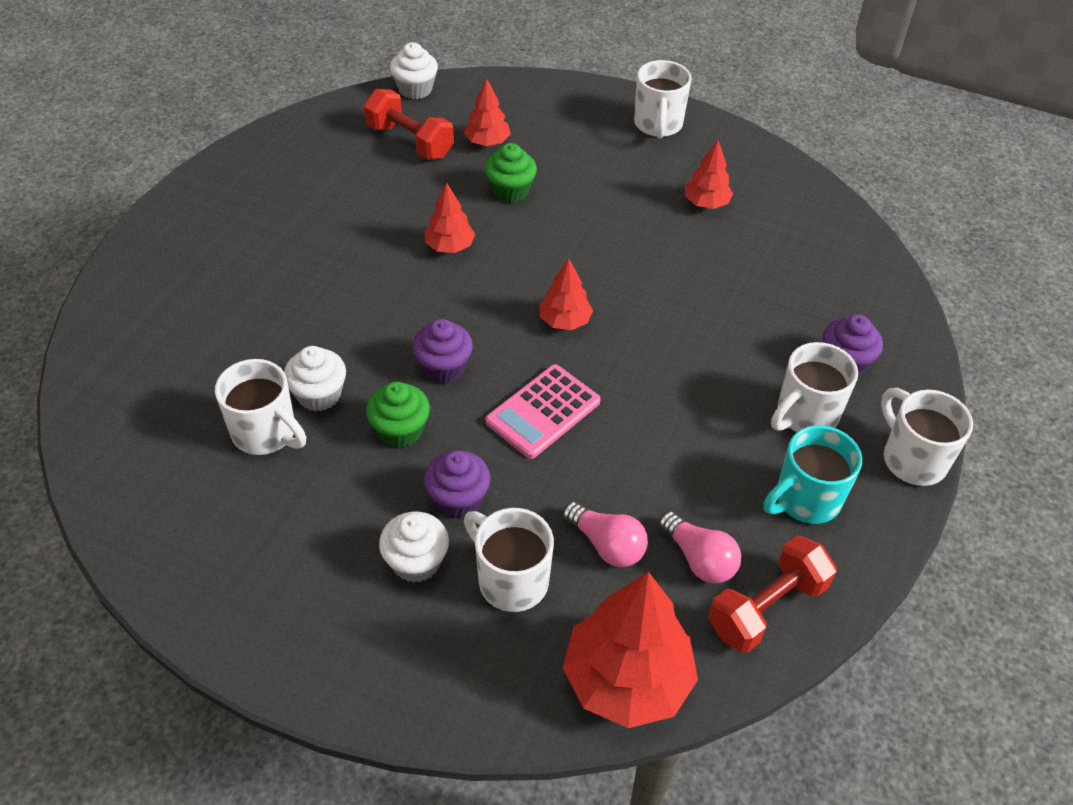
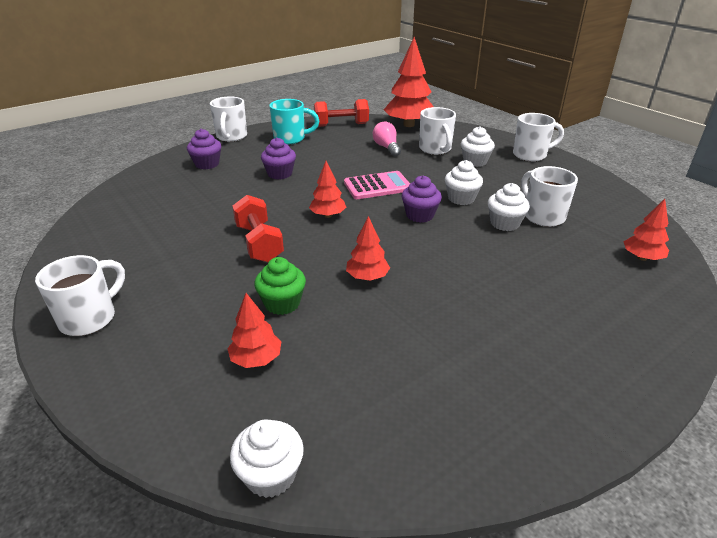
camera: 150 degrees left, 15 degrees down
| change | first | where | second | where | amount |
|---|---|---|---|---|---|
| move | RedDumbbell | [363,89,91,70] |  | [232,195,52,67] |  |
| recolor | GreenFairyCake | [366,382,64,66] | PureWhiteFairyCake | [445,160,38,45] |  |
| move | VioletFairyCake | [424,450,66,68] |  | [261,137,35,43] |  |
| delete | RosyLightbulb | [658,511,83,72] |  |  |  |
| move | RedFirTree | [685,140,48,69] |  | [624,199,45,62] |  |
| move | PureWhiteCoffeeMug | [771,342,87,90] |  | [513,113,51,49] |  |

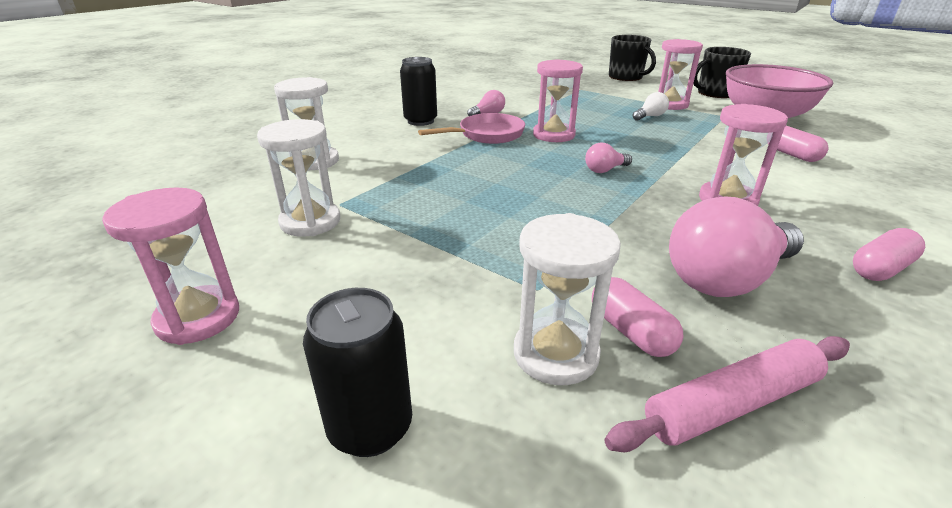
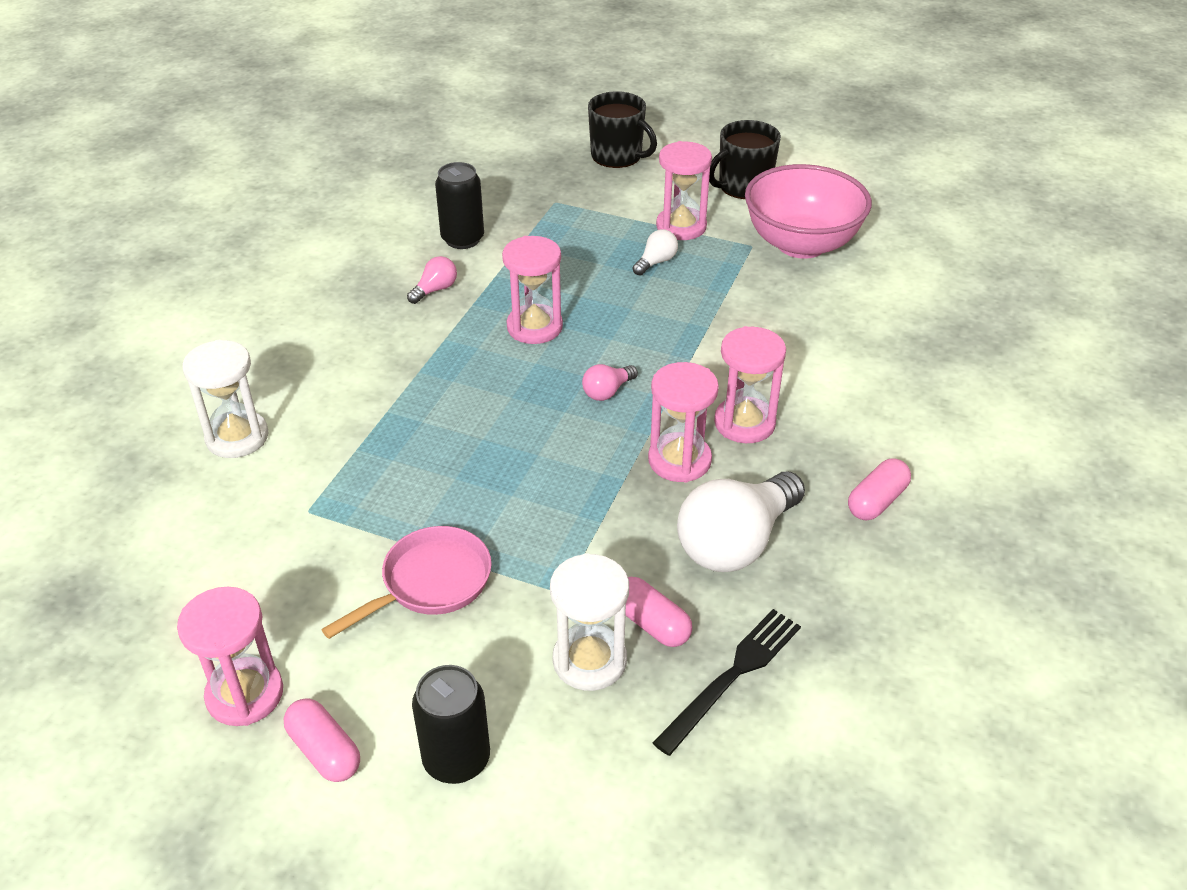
camera: 15 degrees left, 10 degrees up
| change | first | where | second | where | amount |
|---|---|---|---|---|---|
| delete | PureWhiteHourglass | [257,119,83,118] |  |  |  |
| move | BlackCan | [400,57,37,69] |  | [435,162,49,87] |  |
| move | RosySkillet | [418,113,107,31] |  | [321,526,171,113] |  |
| replace | RosyPastryRoller | [604,336,246,116] | BlackFork | [653,609,148,147] |  |
| recolor | RosyLightbulb | [669,196,135,101] | PureWhiteLightbulb | [677,472,128,100] |  |
| move | RosyPillShape | [768,126,61,36] |  | [284,698,76,84] |  |
| insert |  |  | RosyHourglass | [648,362,71,121] |  |

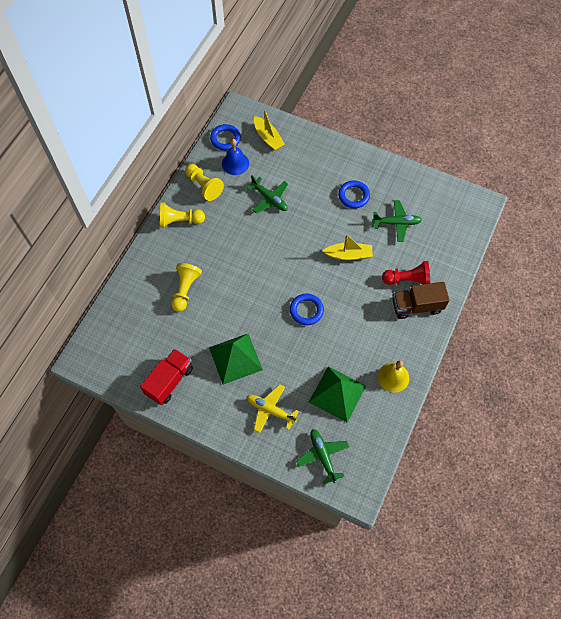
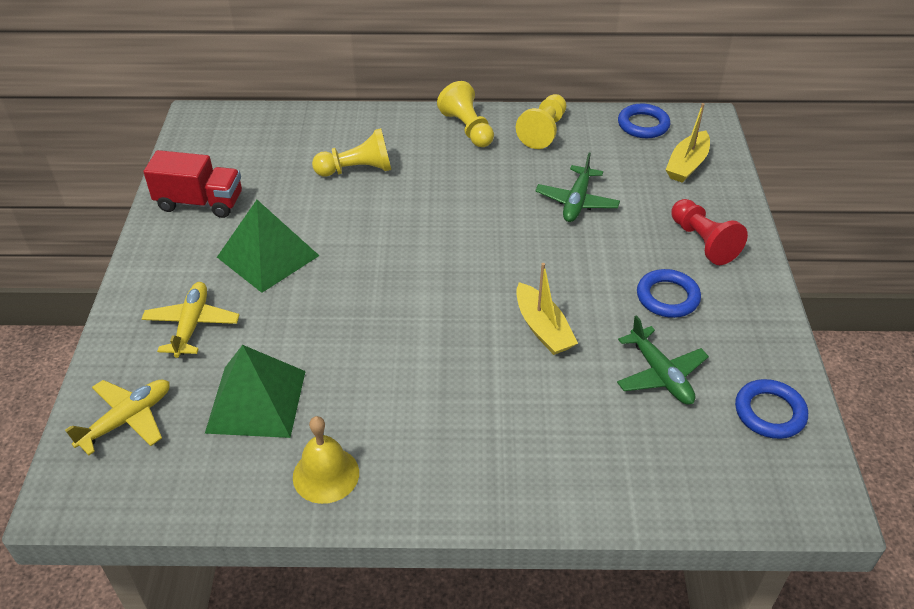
camera: 65 degrees right, 20 degrees down
| change | first | where | second | where | amount |
|---|---|---|---|---|---|
| delete | BlueSchoolBell | [222,139,27,36] |  |  |  |
| move | BlueTorus | [290,294,34,31] |  | [735,379,73,60] |  |
| recolor | GreenAeroplane | [296,429,53,55] | YellowAeroplane | [65,379,105,76] |  |
| move | RedChessPawn | [382,261,48,24] |  | [671,199,77,66] |  |
| delete | BrownTruck | [392,282,57,37] |  |  |  |

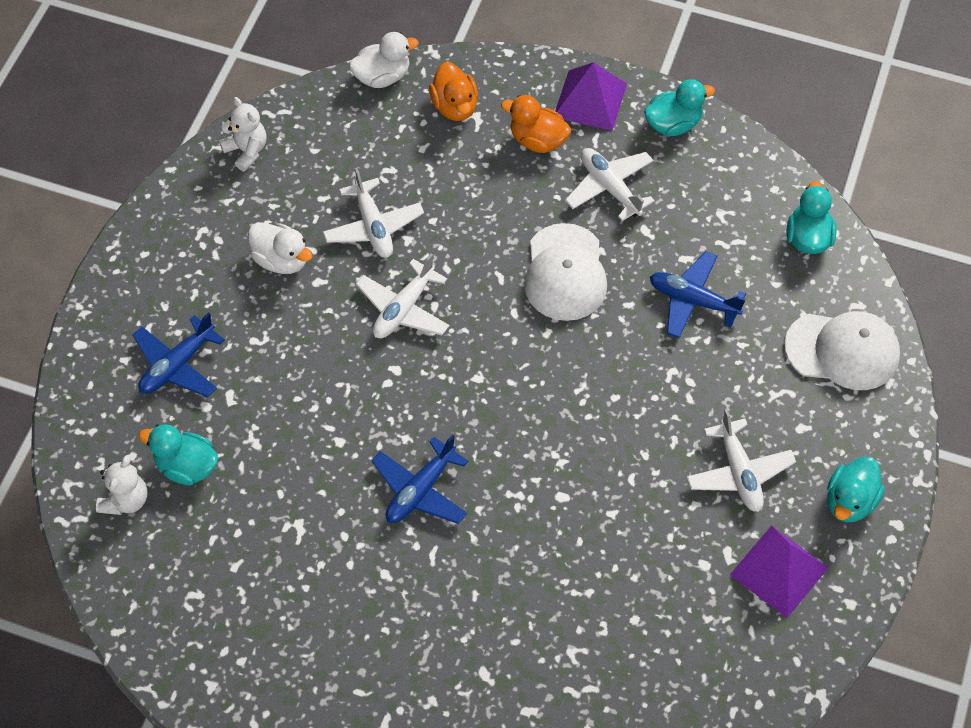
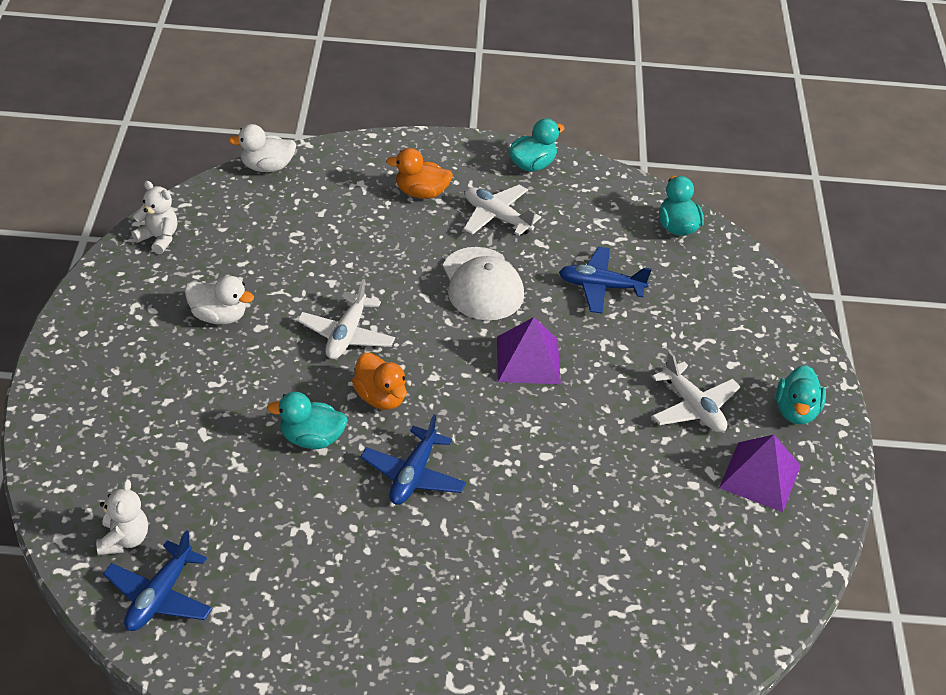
camera: 20 degrees left, 15 degrees down
| change | first | where | second | where | amount |
|---|---|---|---|---|---|
| move | BlueAeroplane | [132,312,93,86] |  | [103,530,109,101] |  |
| move | AquaRubberDuck | [139,424,79,61] |  | [267,392,81,57] |  |
| delete | PureWhiteAeroplane | [323,168,101,90] |  |  |  |
| rotate | PureWhiteRubberDuck | [349,32,70,56] |  | [228,124,69,48] | 150 degrees counterclockwise |
| move | BrightOrangeRubberDuck | [429,62,49,59] |  | [352,353,55,57] |  |
| move | VioletPyramidShape | [555,62,72,69] |  | [497,317,64,67] |  |
| delete | PureWhitePeakedCap | [784,311,116,79] |  |  |  |

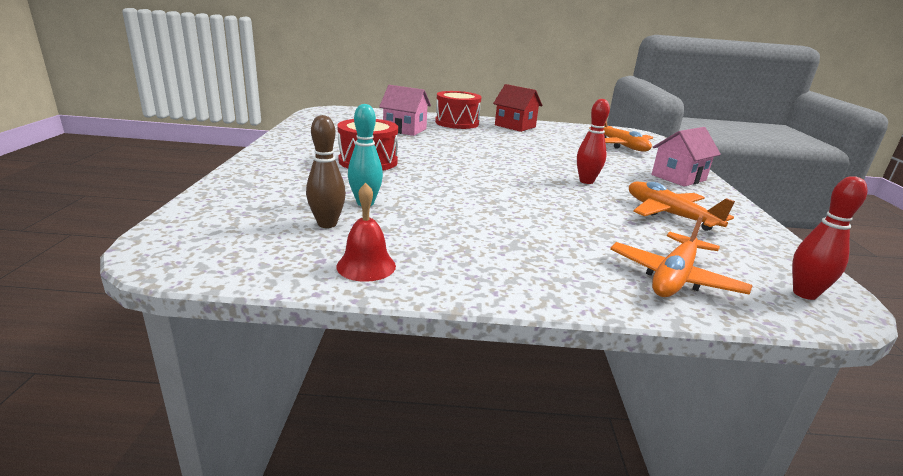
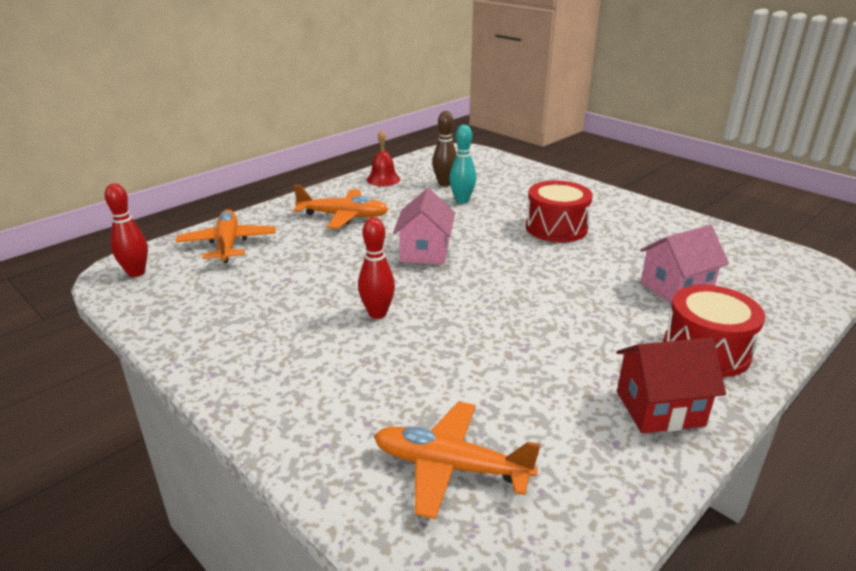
camera: 135 degrees right, 5 degrees up
| change | first | where | second | where | amount |
|---|---|---|---|---|---|
| move | BrightOrangeAeroplane | [629,182,106,49] |  | [293,185,96,44] |  |
| move | RosyHouse | [651,127,70,60] |  | [393,188,62,77] |  |

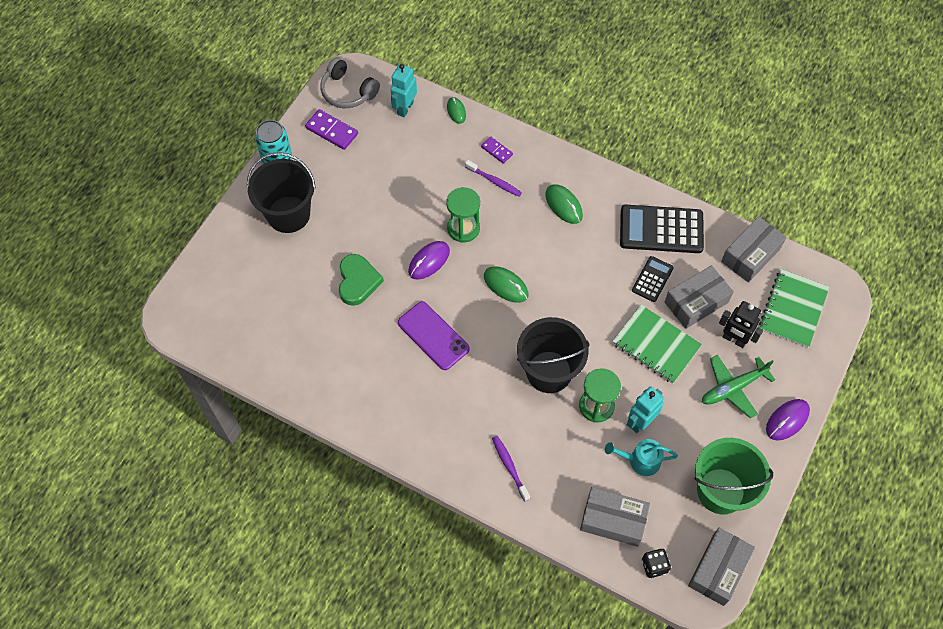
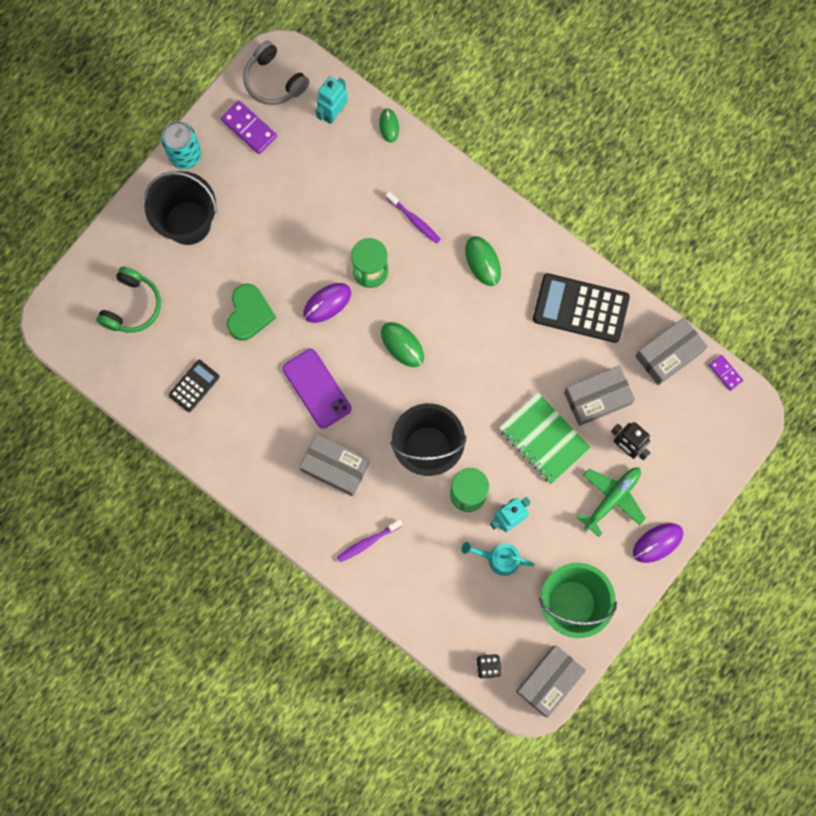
camera: 10 degrees right, 15 degrees up
| change | first | where | second | where | amount |
|---|---|---|---|---|---|
| move | VioletDominoTile | [481,137,32,27] |  | [709,355,34,36] |  |
| rotate | VioletToothbrush | [492,436,38,65] |  | [337,519,66,43] | 105 degrees counterclockwise |
| move | GreyPackage | [580,487,70,60] |  | [299,434,70,62] |  |
| move | BlackPocketCalculator | [632,256,42,46] |  | [169,360,51,52] |  |
| rotate | GreenAeroplane | [702,355,73,63] |  | [577,467,69,70] | 150 degrees clockwise |
| delete | GreenNotepad | [759,269,70,79] |  |  |  |
| insert |  |  | GreenHeadphones | [96,267,65,66] |  |

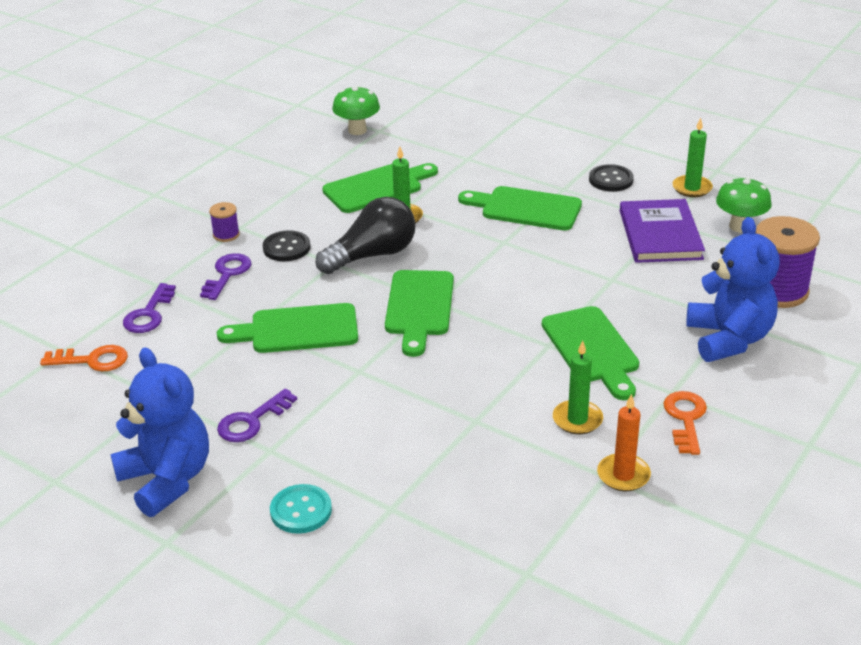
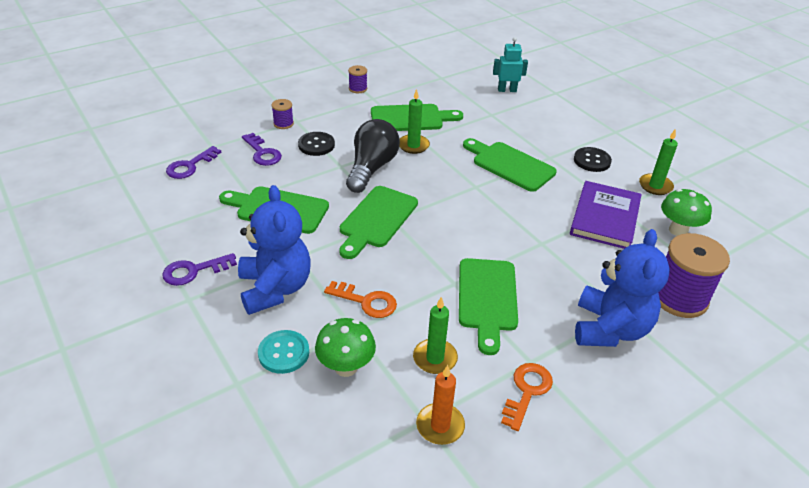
camera: 20 degrees right, 5 degrees up
| change | first | where | second | where | amount |
|---|---|---|---|---|---|
| move | BrightOrangeLatchkey | [40,345,88,26] |  | [324,281,73,37] |  |
| move | BlueStuffedBear | [110,347,99,170] |  | [238,185,72,130] |  |
| rotate | VioletLatchkey | [200,253,51,47] |  | [242,133,40,33] | 105 degrees clockwise |
| move | AquaSewingButton | [270,484,62,50] |  | [258,330,51,44] |  |
| rotate | BlackLightbulb | [315,197,101,77] |  | [346,119,54,74] | 60 degrees counterclockwise |
| move | GreenFungus | [332,86,48,49] |  | [315,318,61,59] |  |
| insert |  |  | VioletSpool | [348,65,19,28] |  |
| insert |  |  | AquaRobot | [493,37,35,55] |  |

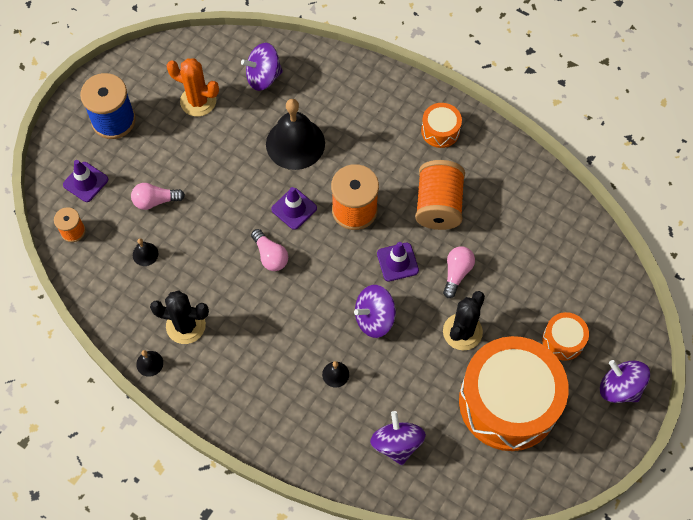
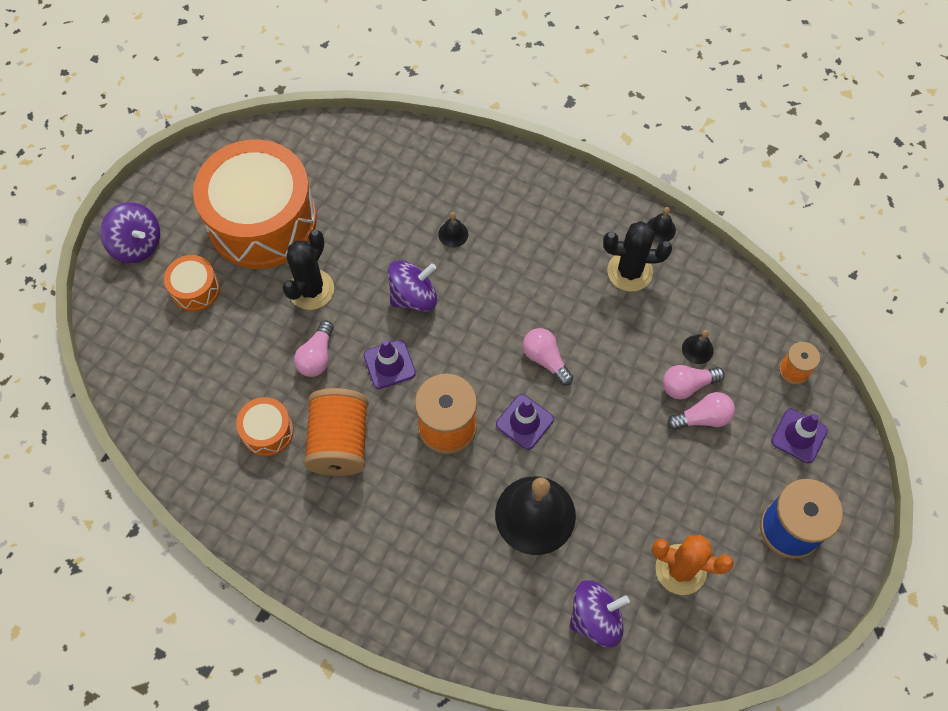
camera: 175 degrees right, 0 degrees up
| change | first | where | second | where | amount |
|---|---|---|---|---|---|
| delete | VioletSpinningTop | [370,411,56,54] |  |  |  |
| move | BrightOrangeDrum | [421,103,41,45] |  | [236,397,57,59] |  |
| insert |  |  | RosyLightbulb | [663,365,62,34] |  |

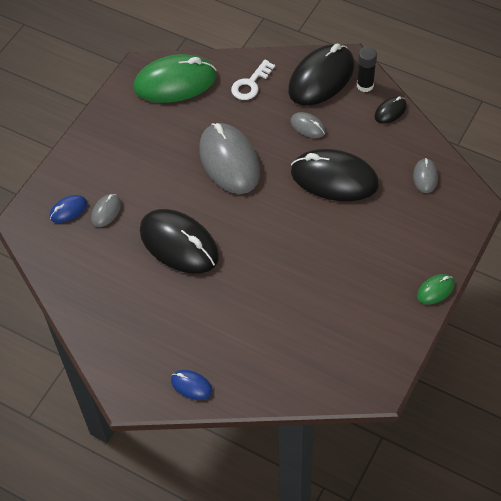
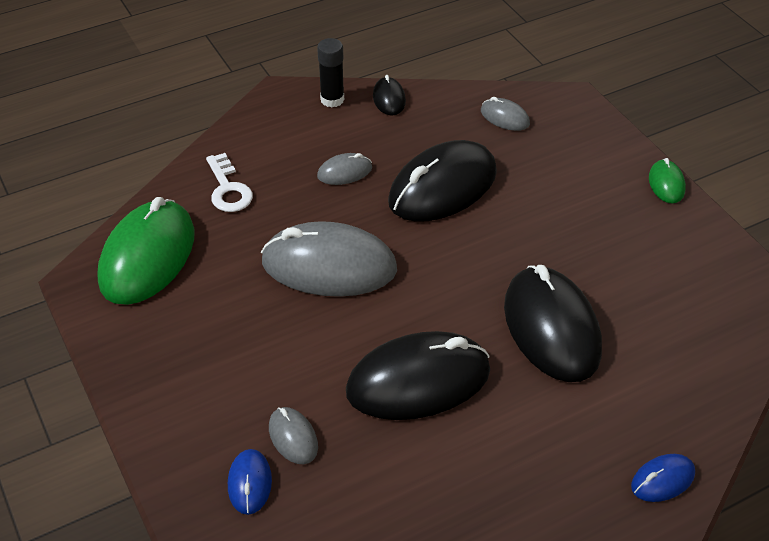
camera: 60 degrees left, 10 degrees down
| change | first | where | second | where | amount |
|---|---|---|---|---|---|
| move | BlackPcMouse | [288,44,66,62] |  | [504,265,98,117] |  |

